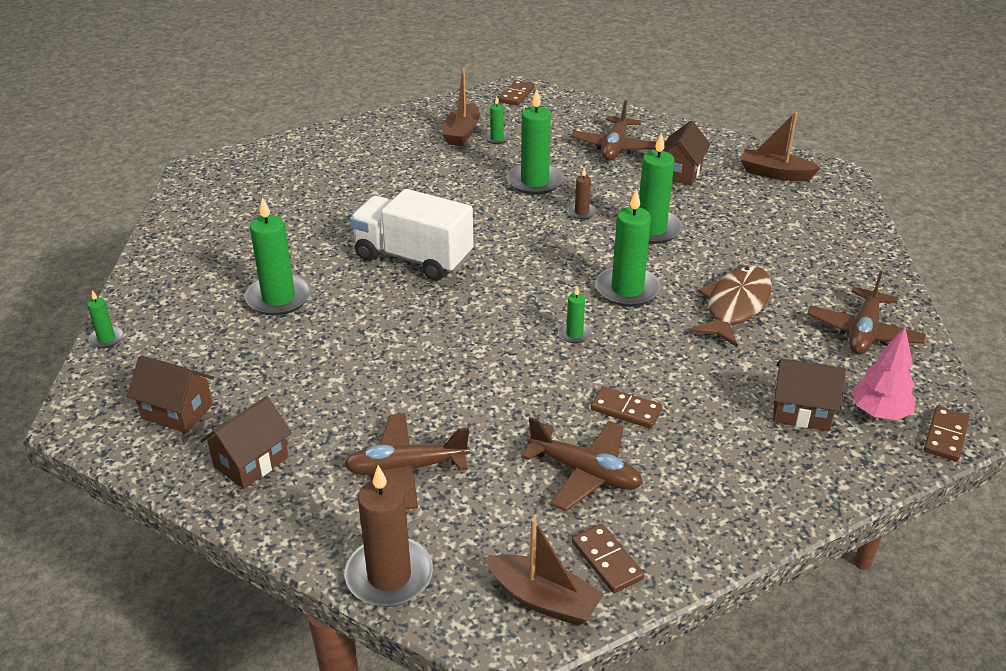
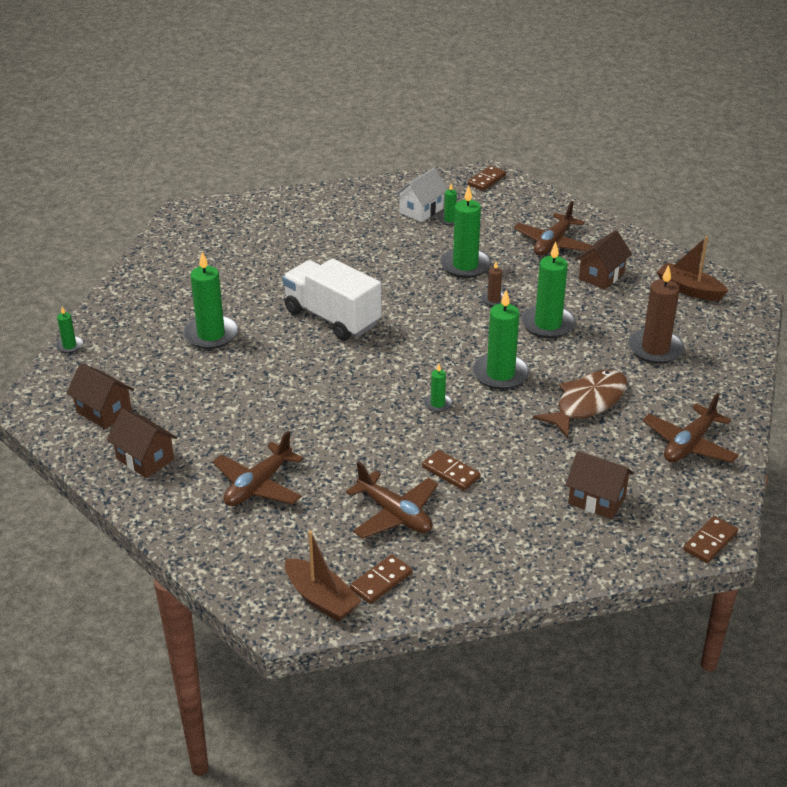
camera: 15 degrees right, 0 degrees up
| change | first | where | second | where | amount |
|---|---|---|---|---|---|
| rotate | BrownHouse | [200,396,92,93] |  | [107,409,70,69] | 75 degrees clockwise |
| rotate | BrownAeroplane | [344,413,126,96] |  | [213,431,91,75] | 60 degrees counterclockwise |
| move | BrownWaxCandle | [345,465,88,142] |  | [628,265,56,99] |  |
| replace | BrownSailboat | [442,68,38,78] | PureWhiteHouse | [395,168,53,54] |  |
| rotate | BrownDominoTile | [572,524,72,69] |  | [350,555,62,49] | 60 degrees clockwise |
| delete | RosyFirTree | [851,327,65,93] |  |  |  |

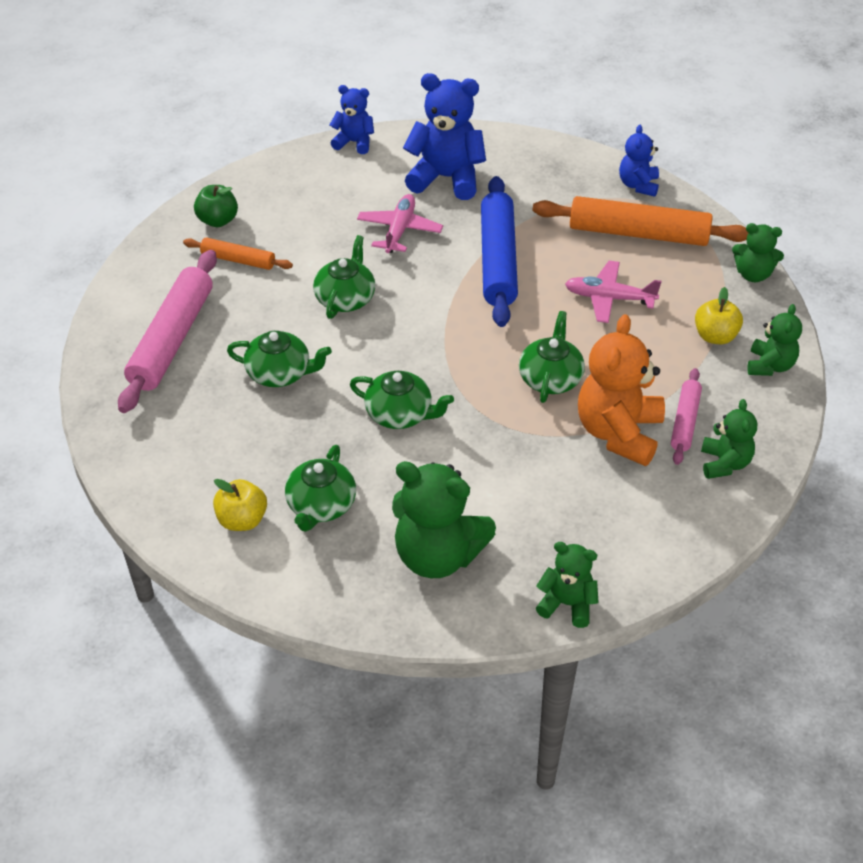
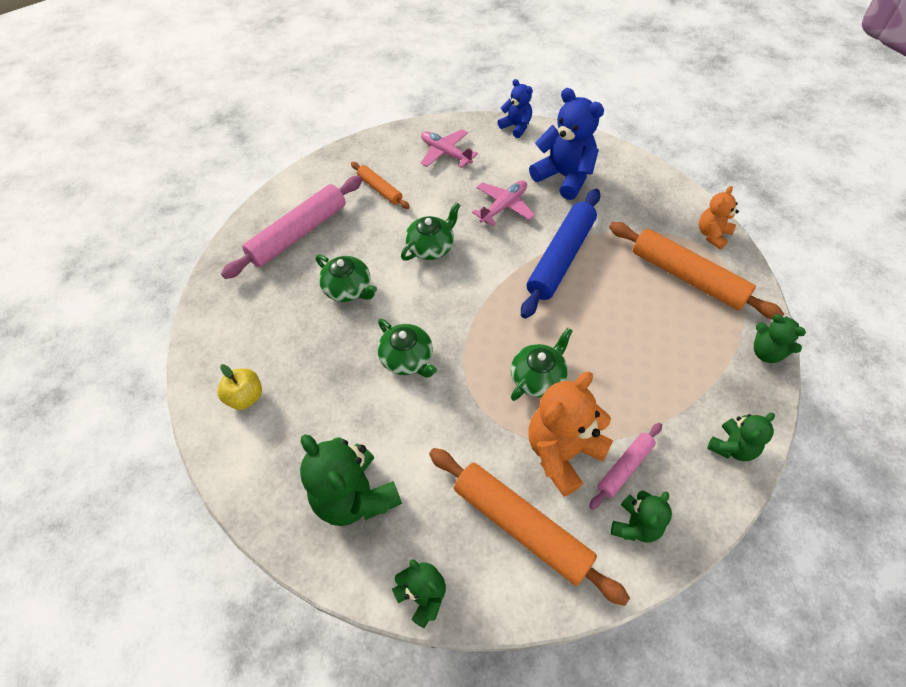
camera: 30 degrees right, 10 degrees up
| change | first | where | second | where | amount |
|---|---|---|---|---|---|
| delete | GreenAppleFruit | [194,185,44,42] |  |  |  |
| delete | GreenChinaTeapot | [285,445,71,87] |  |  |  |
| move | RosyAeroplane | [565,261,97,62] |  | [421,129,57,39] |  |
| recolor | BlueStuffedBear | [619,125,40,72] | BrightOrangeStuffedBear | [699,186,40,64] |  |
| delete | YellowAppleFruit | [695,287,48,57] |  |  |  |
| insert |  |  | BrightOrangePastryRoller | [429,448,201,158] |  |

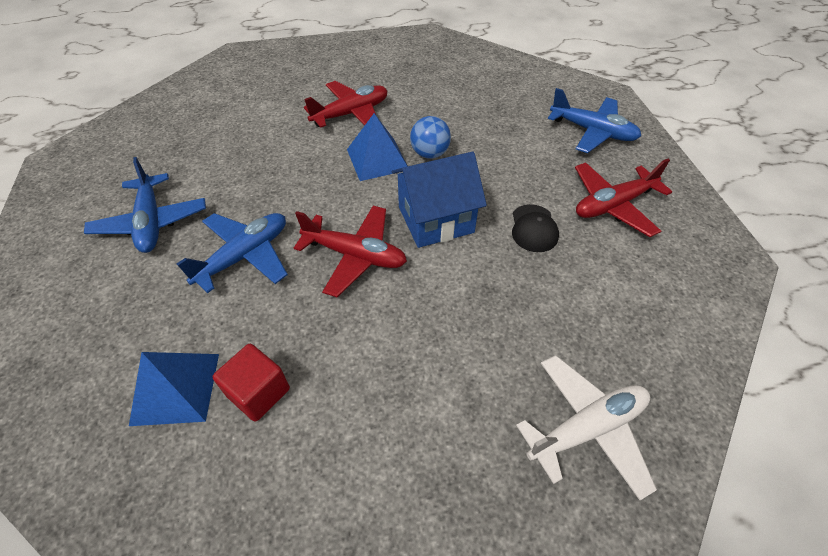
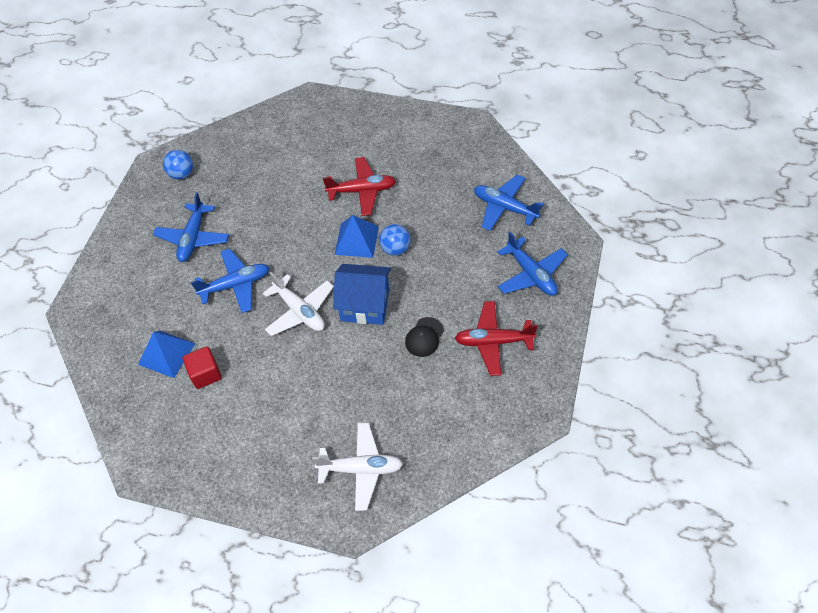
camera: 30 degrees right, 5 degrees up
| change | first | where | second | where | amount |
|---|---|---|---|---|---|
| recolor | RedAeroplane | [294,206,113,91] | PureWhiteAeroplane | [263,272,71,64] |  |
| insert |  |  | BlueBall | [163,150,30,29] |  |
| insert |  |  | BlueAeroplane | [474,175,69,56] |  |

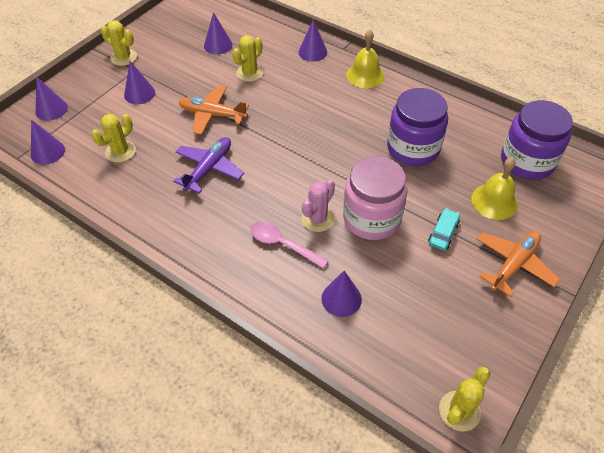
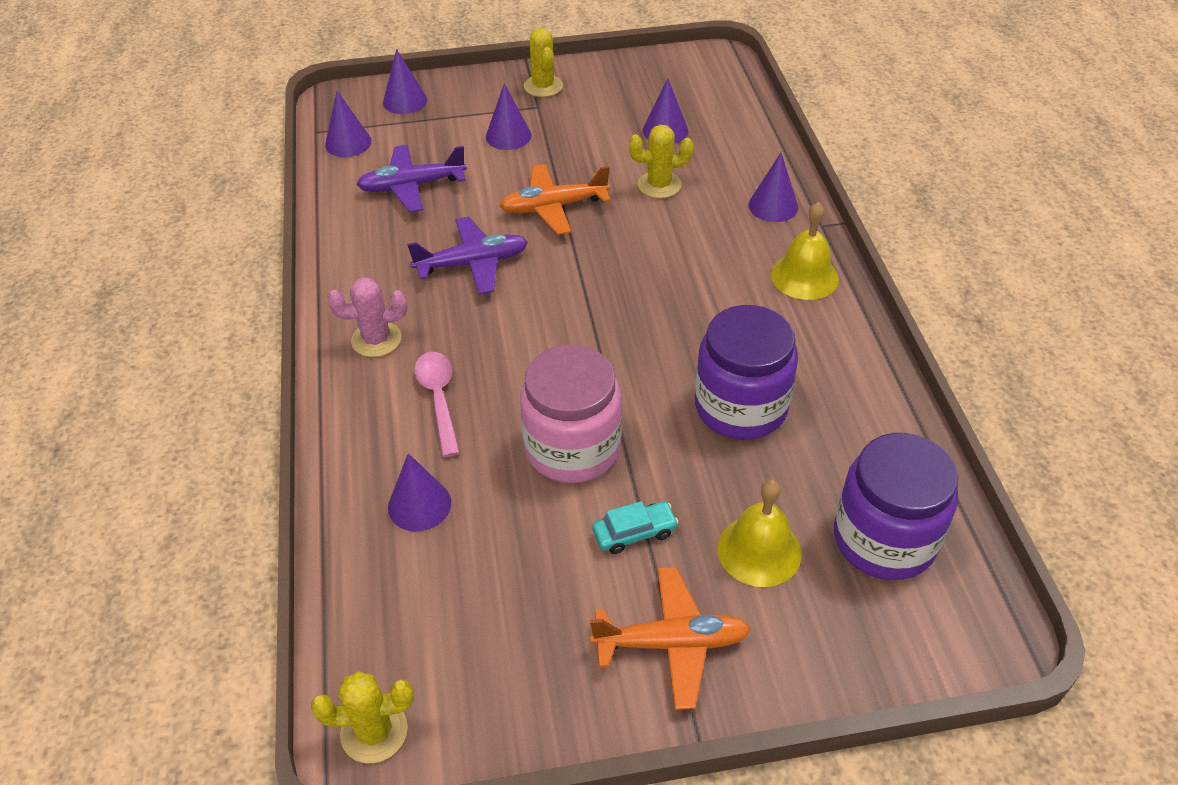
camera: 45 degrees right, 5 degrees down
| change | first | where | second | where | amount |
|---|---|---|---|---|---|
| replace | YellowSaguaroCactus | [91,114,45,48] | VioletAeroplane | [356,145,111,68] |  |
| rotate | BrightOrangeAeroplane | [179,85,70,50] |  | [499,164,112,71] | 75 degrees counterclockwise |
| move | RosySaguaroCactus | [302,180,33,52] |  | [328,277,79,80] |  |

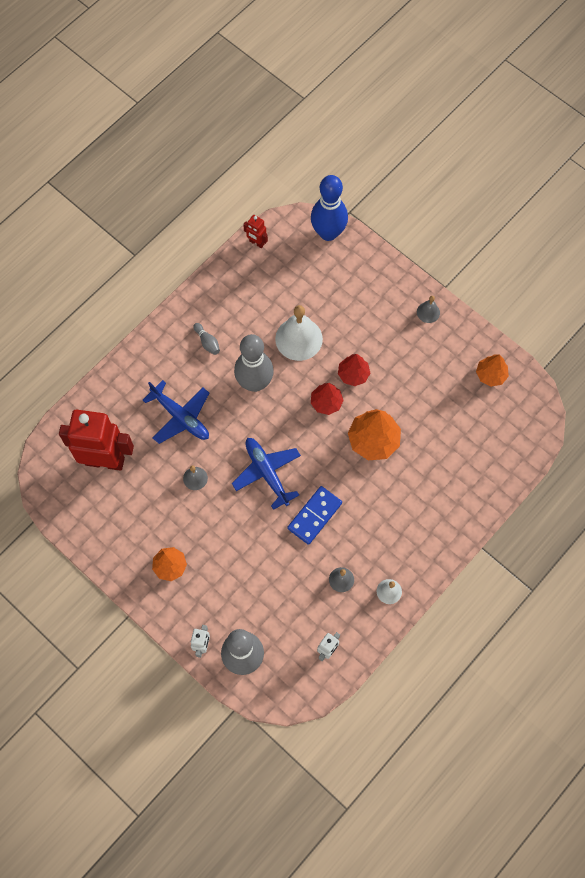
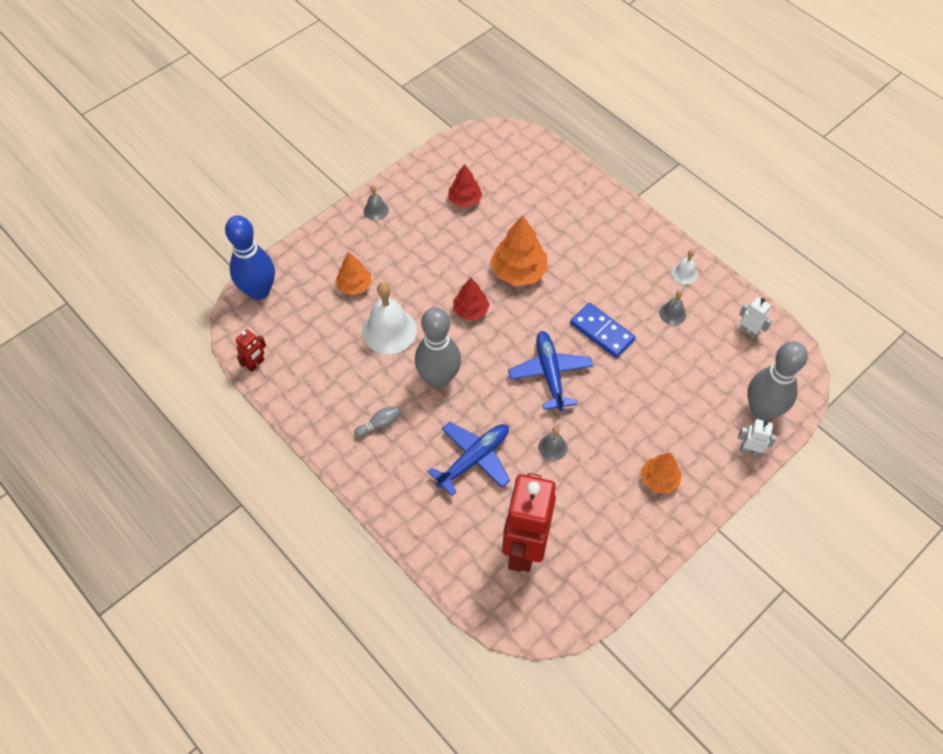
camera: 85 degrees left, 10 degrees down
| change | first | where | second | where | amount |
|---|---|---|---|---|---|
| rotate | BlueAeroplane | [232,438,69,72] |  | [508,331,85,80] | 105 degrees clockwise |
| move | RedFirTree | [338,354,32,32] |  | [448,164,34,43] |  |
| move | BrightOrangeFirTree | [476,354,33,33] |  | [335,252,37,43] |  |

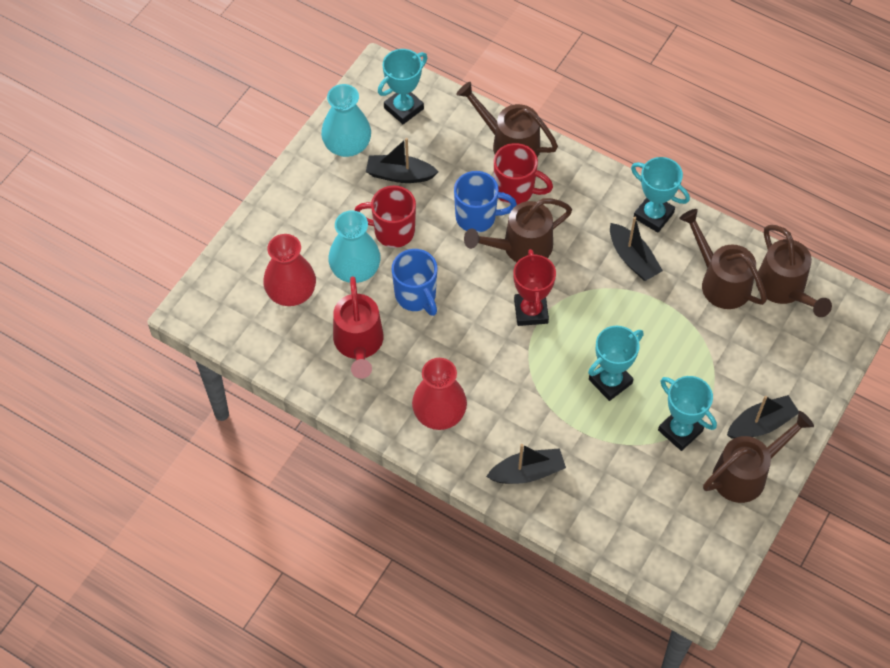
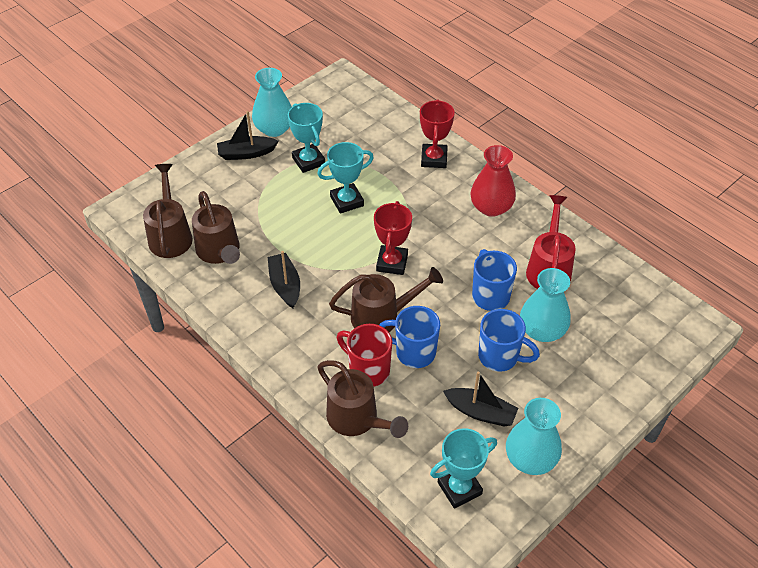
camera: 165 degrees left, 10 degrees down
| change | first | where | second | where | amount |
|---|---|---|---|---|---|
| delete | RedVase | [263,234,53,72] |  |  |  |
| recolor | RedCoffeeMug | [354,186,62,62] | BlueCoffeeMug | [478,309,62,63] |  |
| replace | BlackSailboat | [486,444,80,40] | RedTrophy | [420,99,35,69] |  |
| delete | AquaTrophy | [631,157,59,75] |  |  |  |
| replace | BrownWateringPot | [703,411,111,92] | AquaVase | [252,68,40,69] |  |

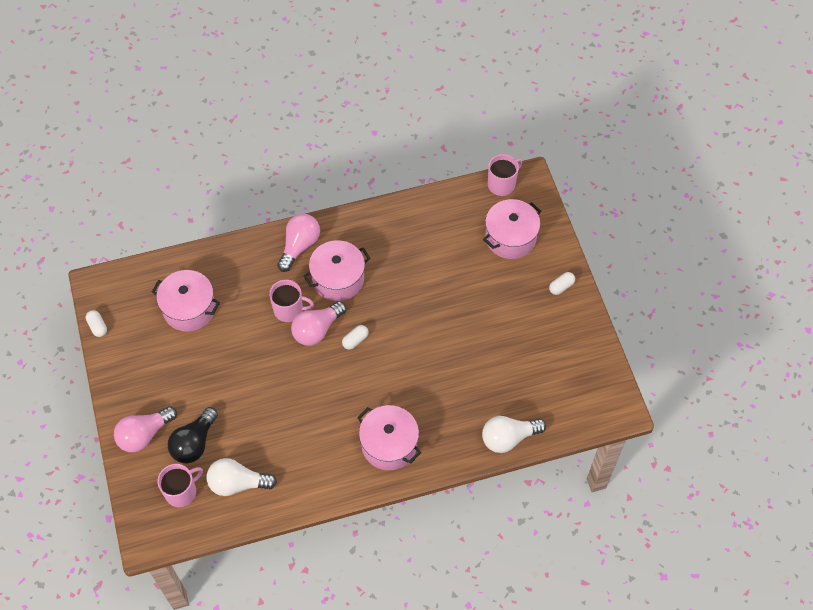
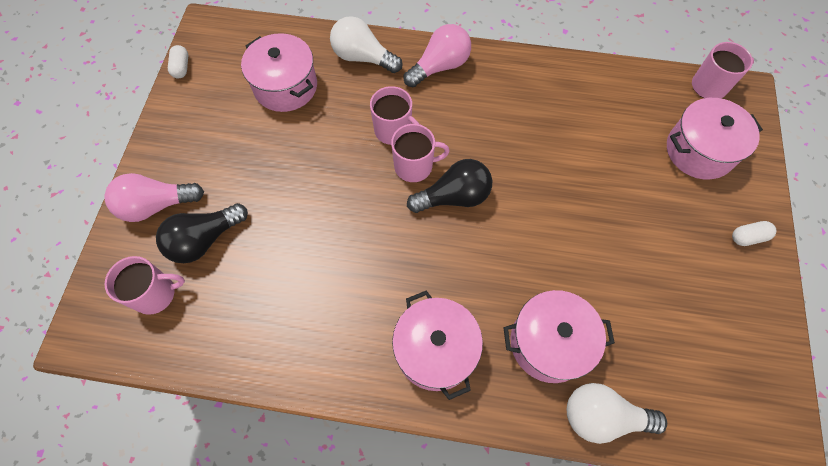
camera: 25 degrees right, 5 degrees up
| change | first | where | second | where | amount |
|---|---|---|---|---|---|
| move | PureWhiteLightbulb | [207,458,70,38] |  | [330,16,73,57] |  |
| replace | RosyLightbulb | [291,301,55,45] | RosyCoffeeMug | [391,124,59,58] |  |
| move | RosyPot | [303,240,68,61] |  | [503,290,112,93] |  |
| replace | PureWhitePillShape | [342,325,27,25] | BlackLightbulb | [407,159,85,54] |  |

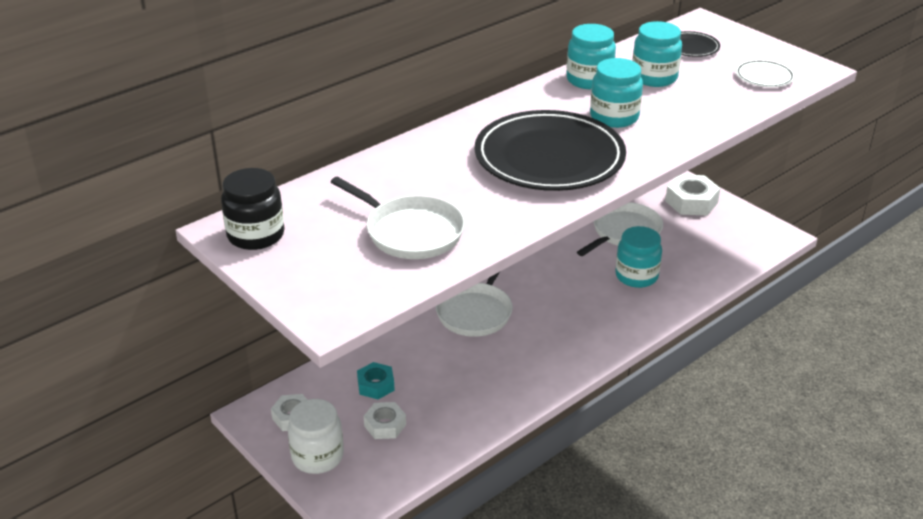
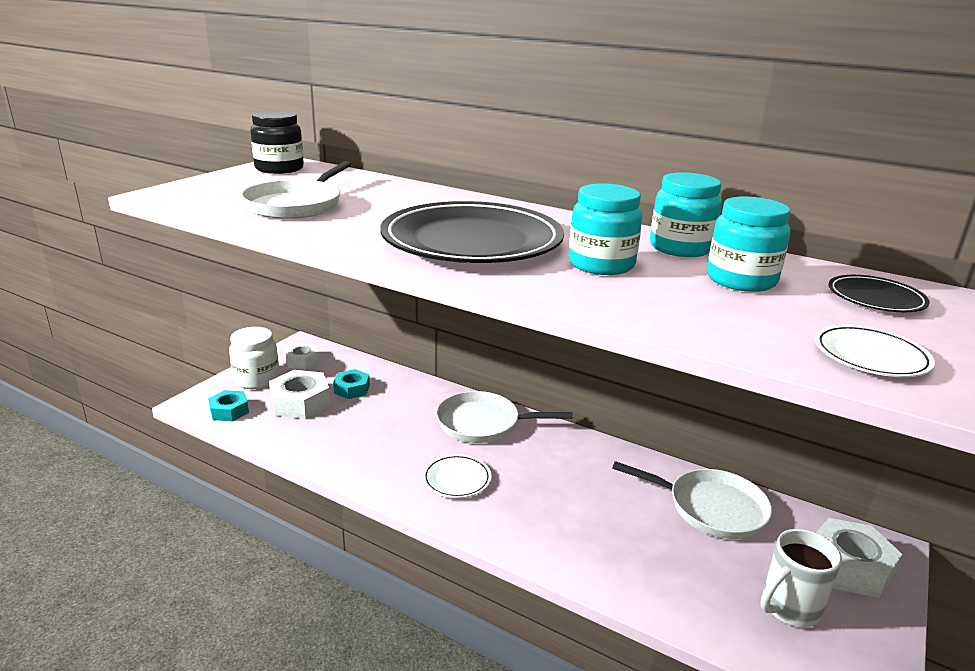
camera: 70 degrees right, 10 degrees down
| change | first | where | second | where | amount |
|---|---|---|---|---|---|
| resize | PureWhiteHexNut | [364,402,42,37] |  | [269,370,62,49] | x1.61 |
| delete | AquaJar | [615,226,47,62] |  |  |  |
| insert |  |  | AquaHexNut | [208,390,41,32] |  |
| insert |  |  | PureWhitePlate | [423,454,68,44] |  |
| insert |  |  | PureWhiteCoffeeMug | [760,529,82,98] |  |

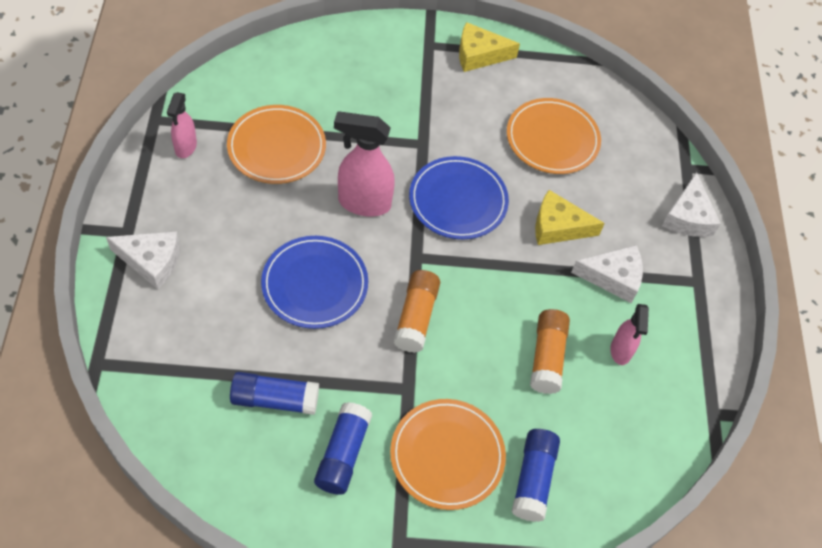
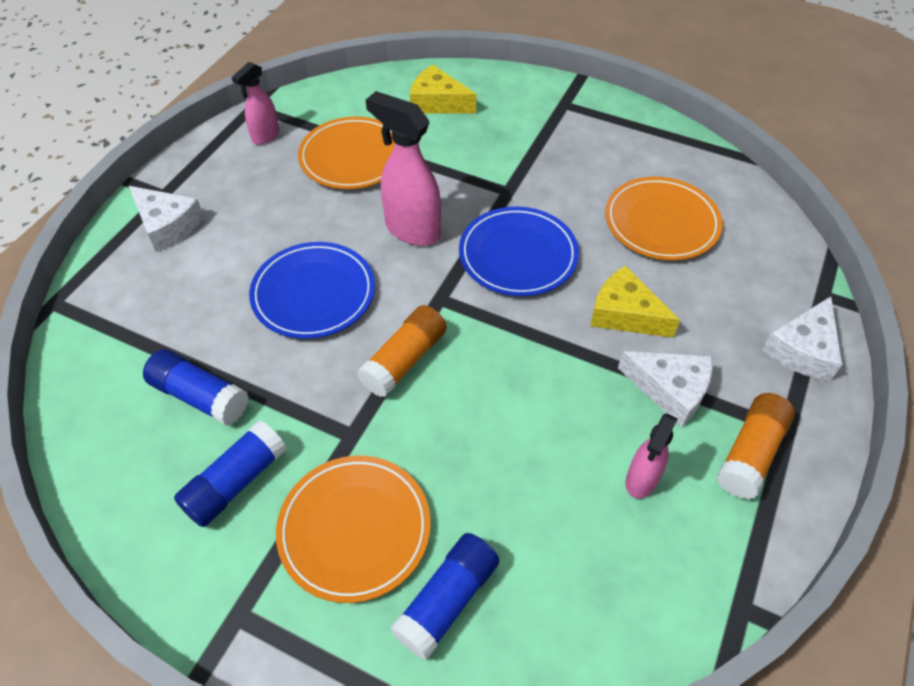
camera: 30 degrees right, 5 degrees down
| change | first | where | second | where | amount |
|---|---|---|---|---|---|
| move | YellowCheese | [459,22,61,50] |  | [410,65,67,49] |  |
| move | BrightOrangeStickOfGlue | [530,309,40,85] |  | [716,393,79,106] |  |

